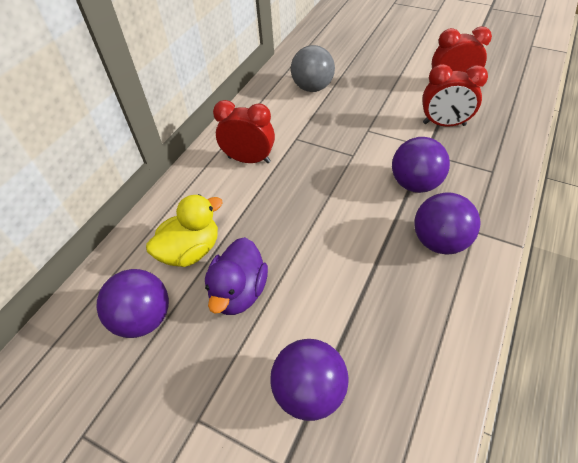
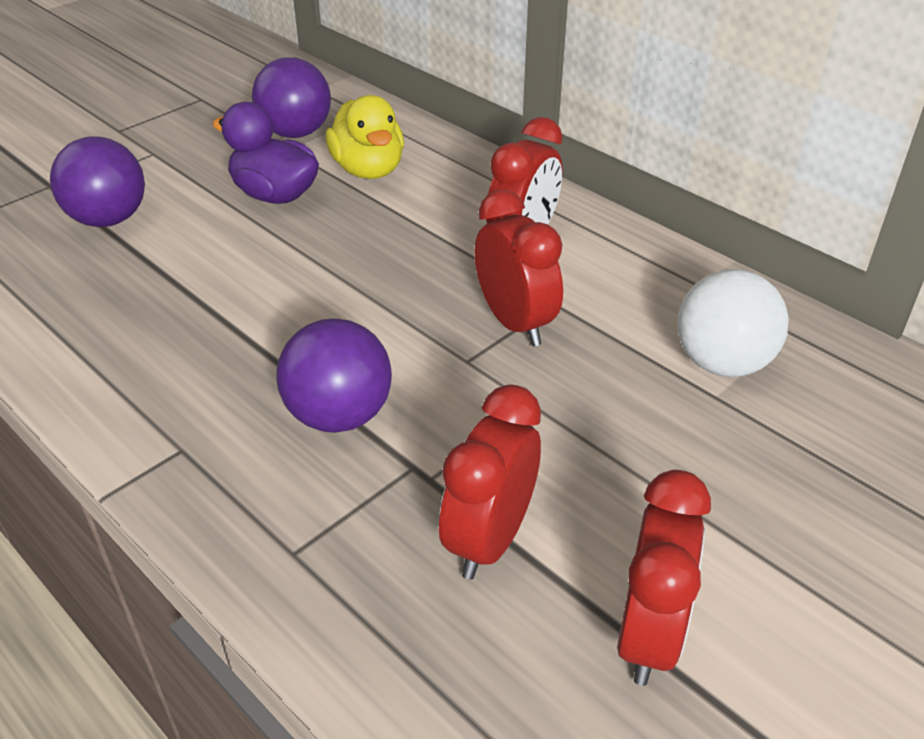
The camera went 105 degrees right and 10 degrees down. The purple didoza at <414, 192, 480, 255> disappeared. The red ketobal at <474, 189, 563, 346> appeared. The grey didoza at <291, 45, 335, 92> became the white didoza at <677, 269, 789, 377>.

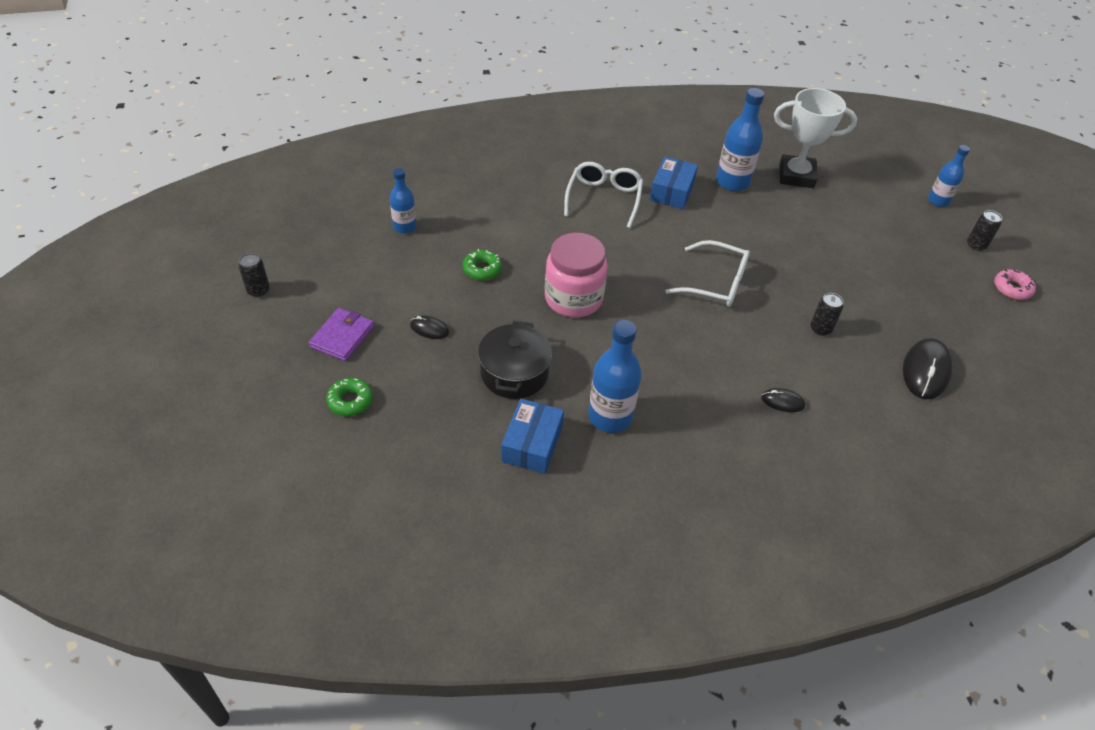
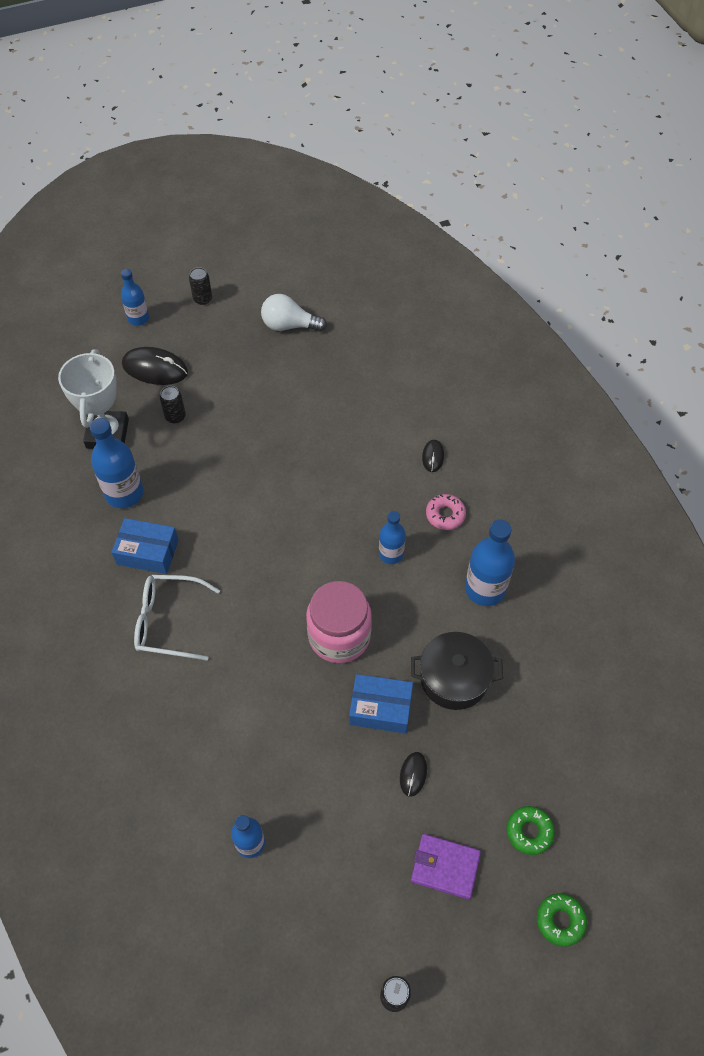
The camera went 95 degrees left and 10 degrees up. The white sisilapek at <666, 240, 750, 307> disappeared. The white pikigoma at <261, 294, 327, 332> appeared. The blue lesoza at <379, 511, 406, 564> appeared. The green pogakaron moved from <463, 249, 502, 280> to <537, 893, 587, 946>. The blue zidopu moved from <501, 399, 564, 474> to <349, 674, 413, 733>. The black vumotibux moved from <810, 293, 843, 336> to <160, 386, 186, 424>. The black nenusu moved from <903, 338, 953, 399> to <122, 347, 188, 385>. The pink pogakaron moved from <994, 269, 1036, 300> to <426, 494, 466, 530>.

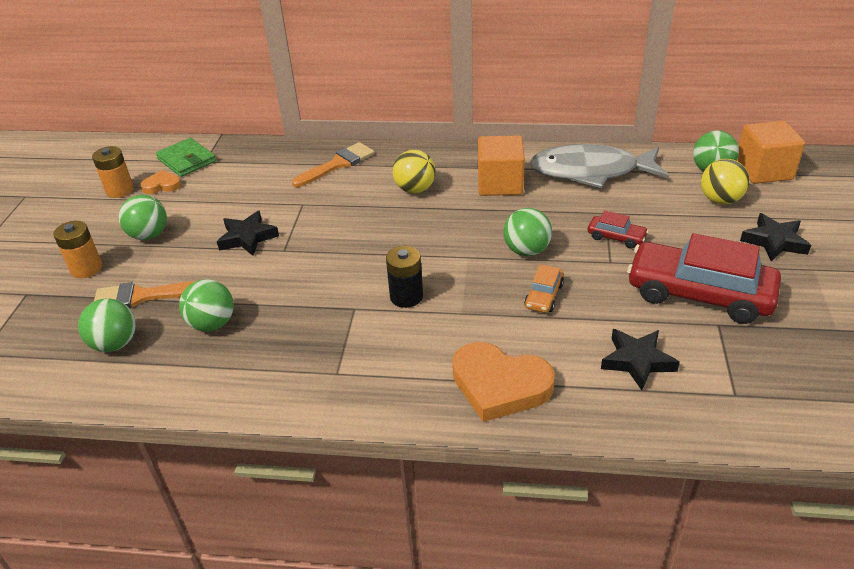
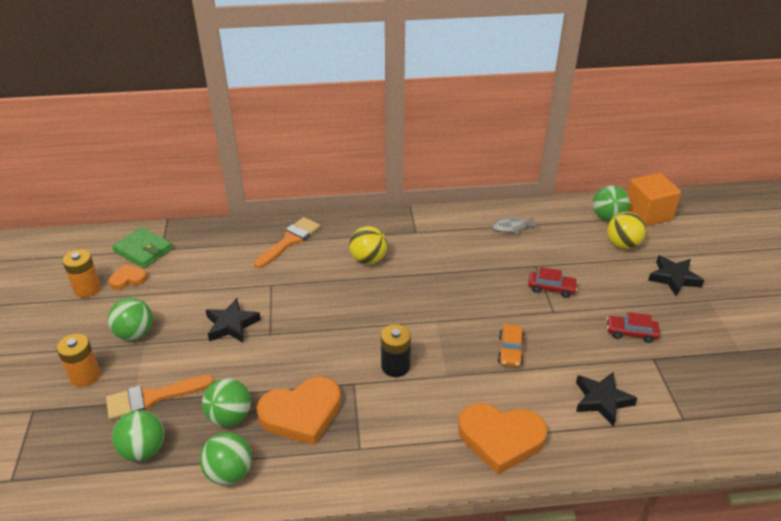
The camera went 15 degrees left and 0 degrees up. The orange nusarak at <478, 135, 525, 196> disappeared. The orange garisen at <257, 377, 341, 445> appeared. The green didoza moved from <503, 208, 552, 256> to <200, 432, 252, 485>. The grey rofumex at <530, 144, 669, 188> changed to 0.41 times the size. The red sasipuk at <627, 233, 781, 324> changed to 0.44 times the size.

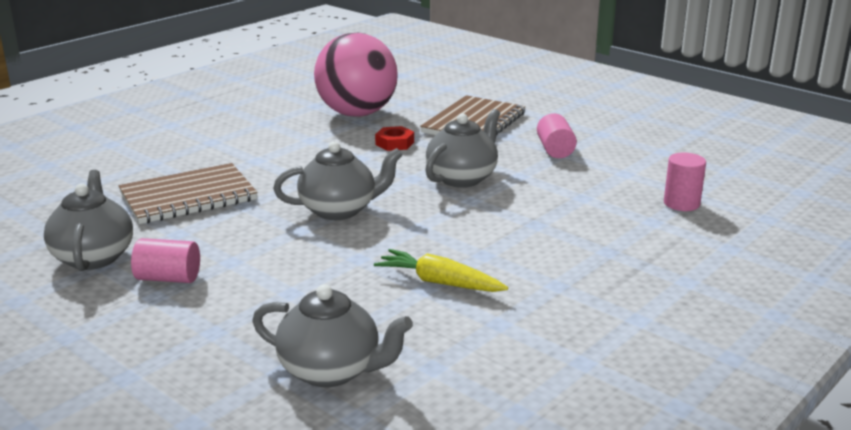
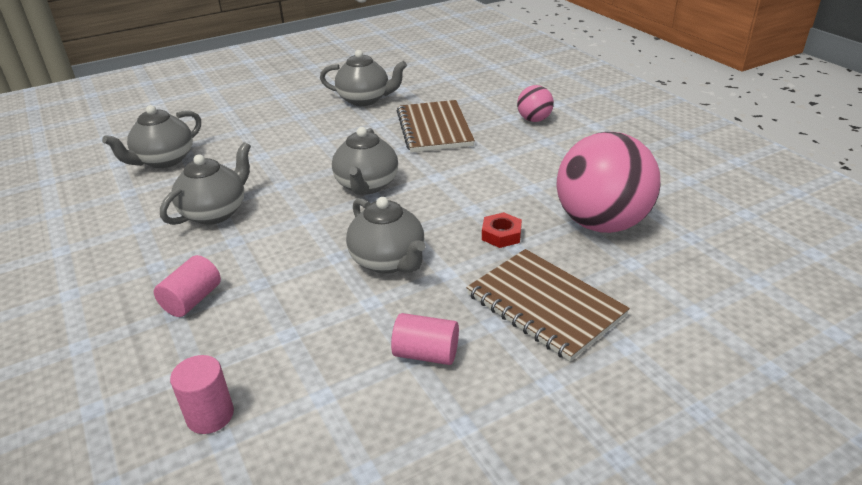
The camera went 110 degrees right and 10 degrees up. The pink didoza at <517, 85, 554, 122> appeared. The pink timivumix moved from <131, 238, 200, 283> to <154, 255, 221, 317>. The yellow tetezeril at <374, 249, 508, 292> was replaced by the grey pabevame at <160, 142, 251, 225>.

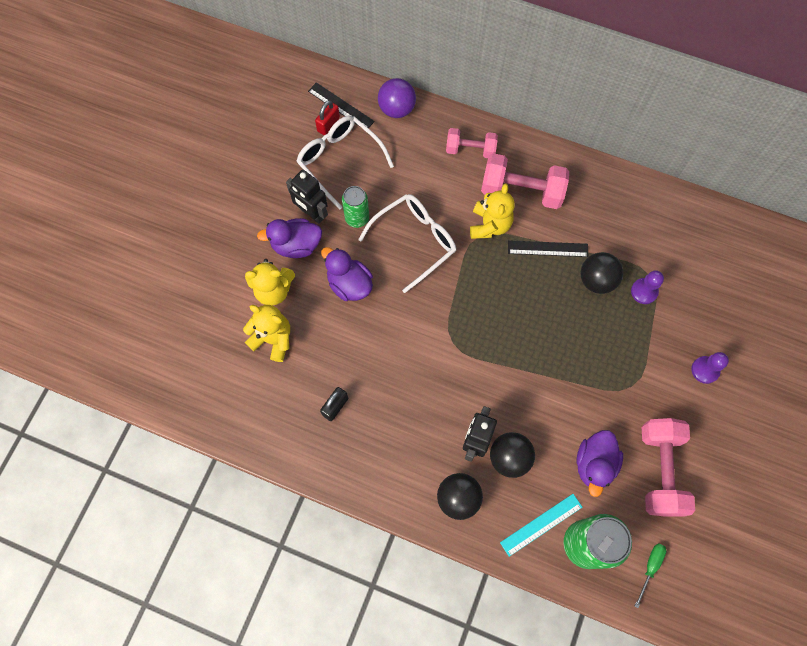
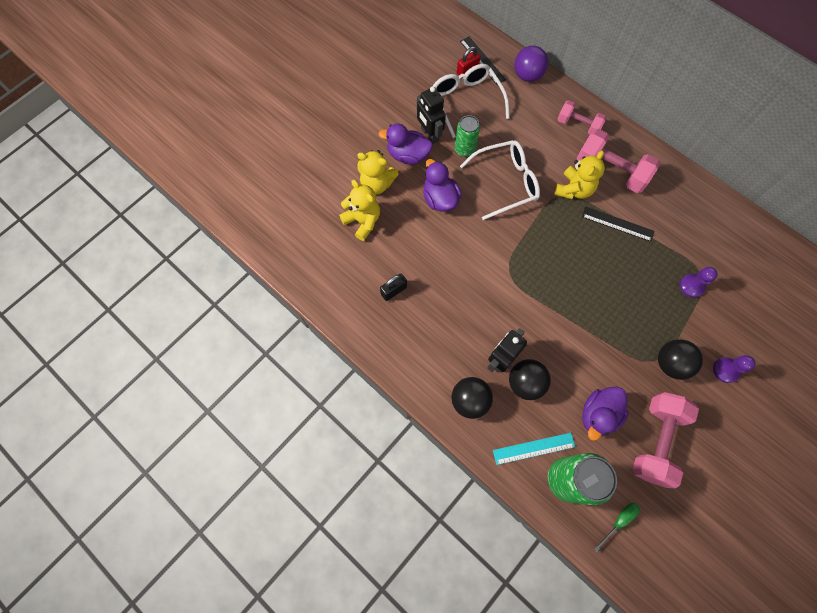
The camera went 20 degrees right and 0 degrees up. The black didoza moved from <581, 252, 623, 294> to <658, 339, 703, 380>.

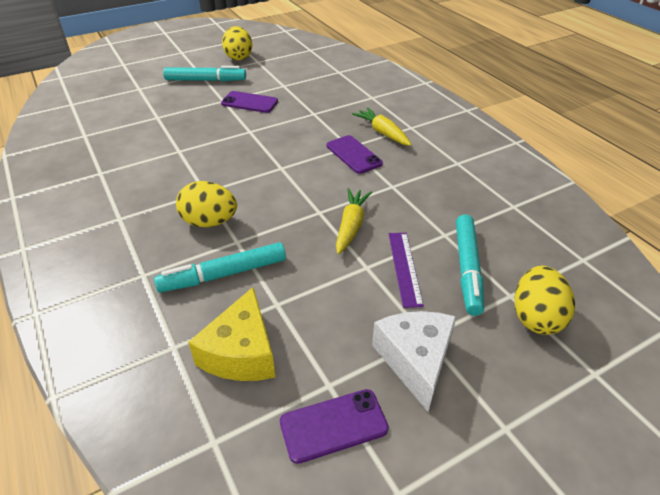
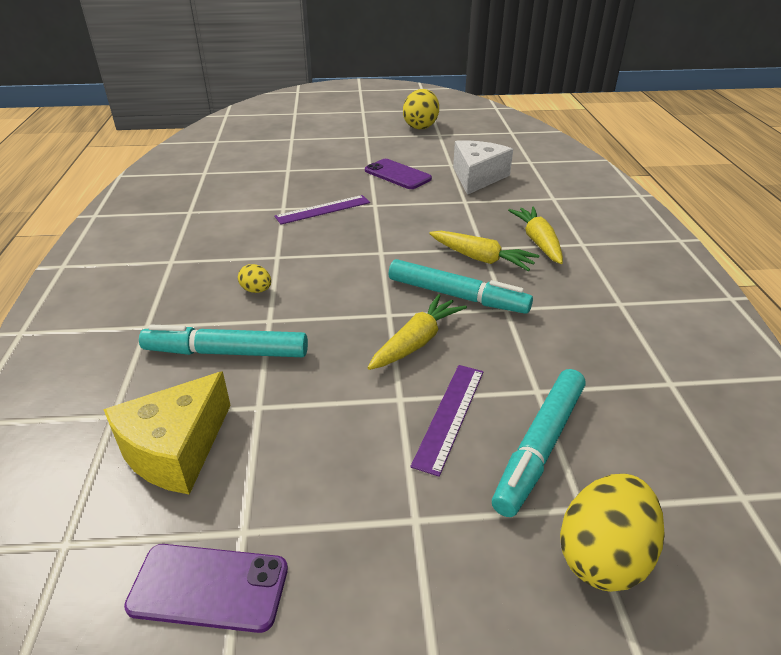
The camera went 25 degrees right and 5 degrees down. The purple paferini at <274, 195, 370, 225> appeared. The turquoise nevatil moved from <163, 66, 246, 81> to <389, 259, 533, 314>. The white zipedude moved from <372, 311, 456, 412> to <453, 140, 513, 195>. The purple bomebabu at <327, 135, 383, 174> was replaced by the yellow tetezeril at <429, 231, 540, 271>. The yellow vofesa at <176, 181, 237, 227> changed to 0.50 times the size.

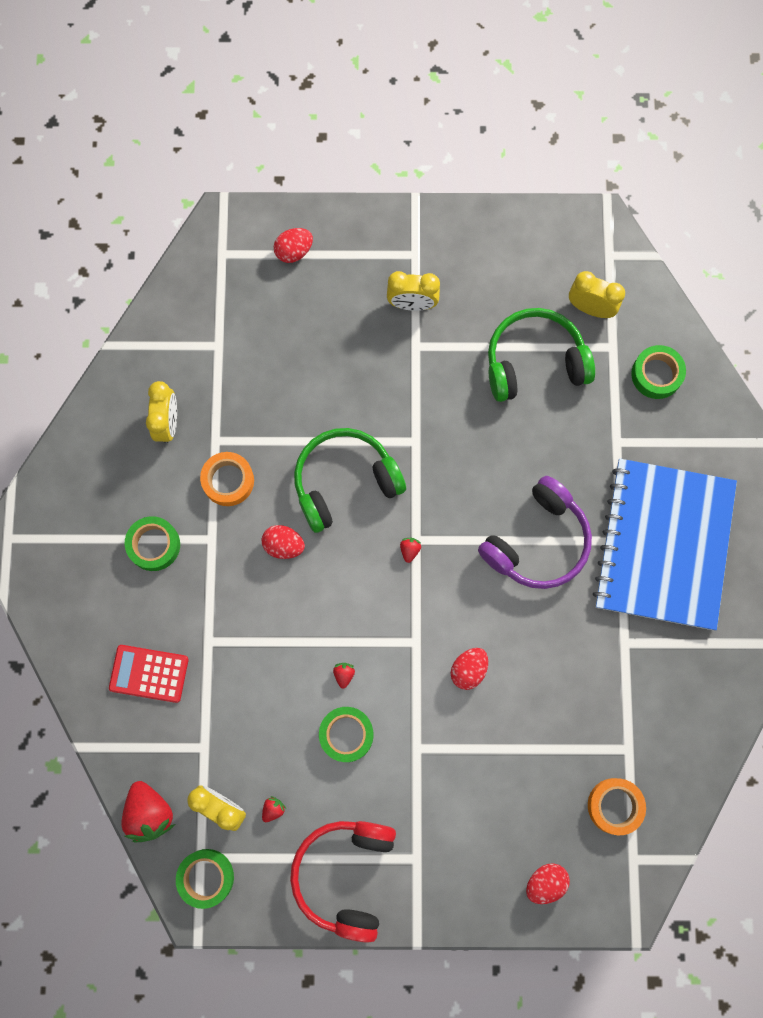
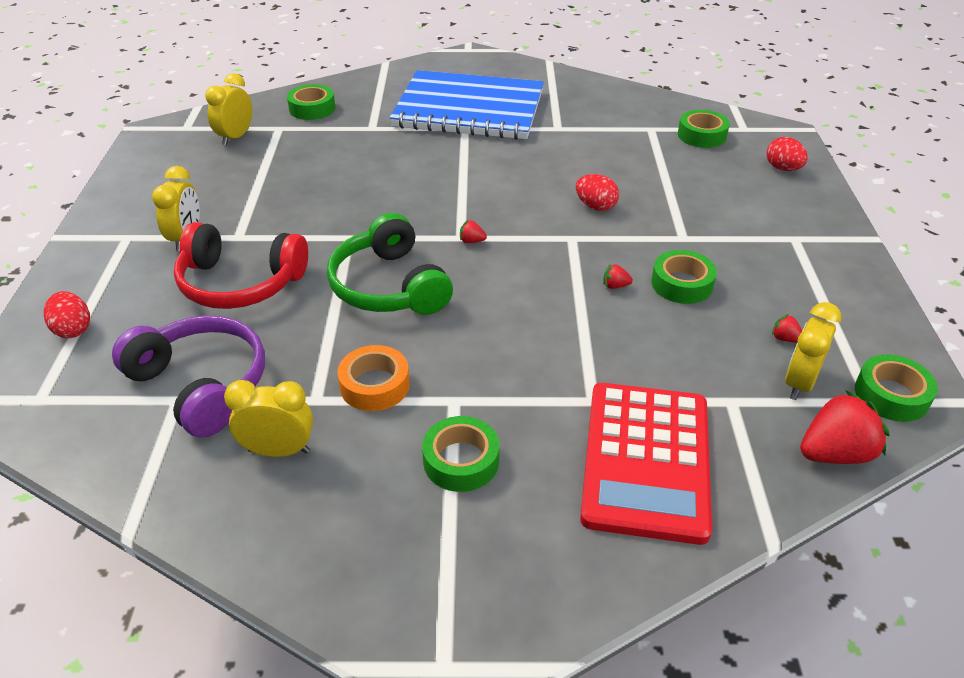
The camera went 90 degrees left and 35 degrees down. The red vofesa at <261, 525, 305, 559> disappeared. The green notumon at <488, 308, 595, 402> disappeared. The red notumon moved from <290, 821, 396, 943> to <174, 222, 308, 309>. The purple notumon moved from <478, 476, 592, 589> to <112, 315, 265, 438>. The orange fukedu at <588, 778, 646, 835> became the green fukedu at <678, 110, 730, 148>. The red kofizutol at <109, 645, 189, 703> changed to 1.77 times the size.

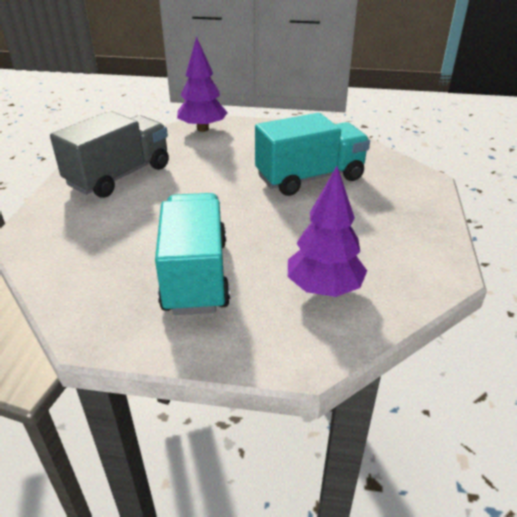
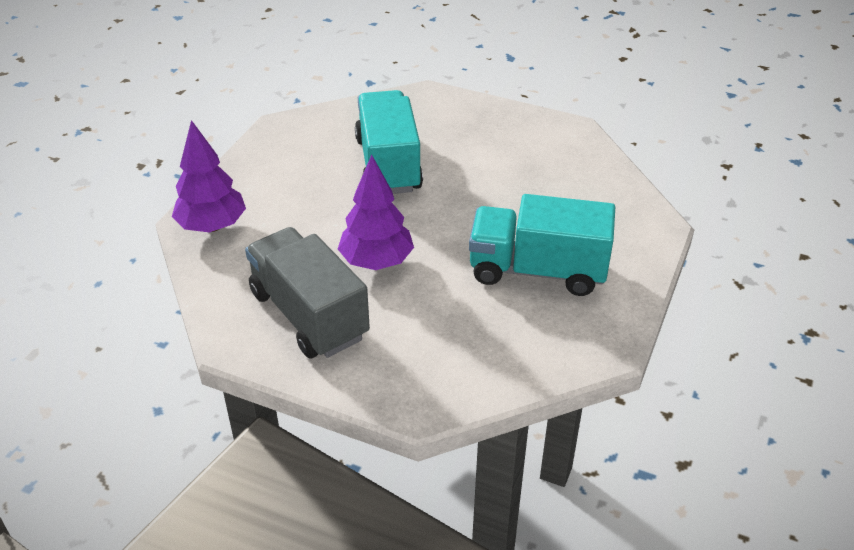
The camera went 75 degrees left and 5 degrees up. The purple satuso moved from <288, 166, 367, 297> to <338, 155, 414, 270>.

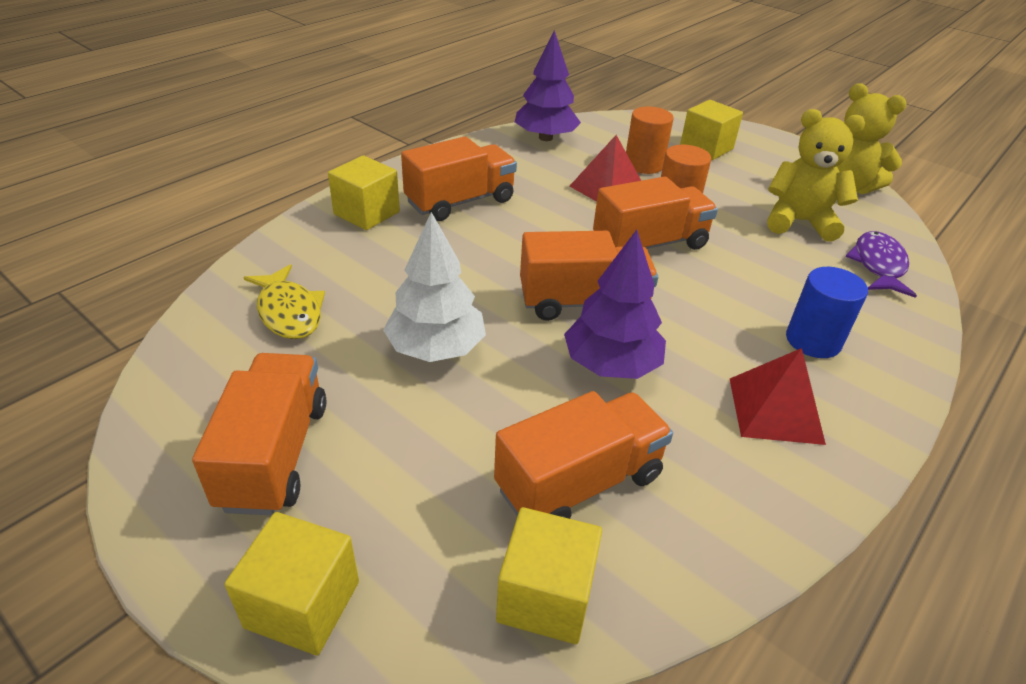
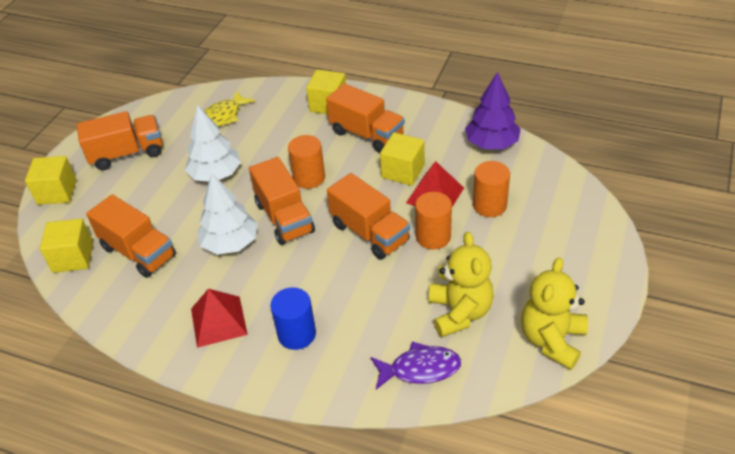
The camera went 75 degrees right and 5 degrees up. The orange timivumix at <288, 135, 325, 189> appeared. The yellow nusarak moved from <680, 100, 743, 160> to <380, 132, 425, 186>. The purple satuso at <564, 230, 666, 379> became the white satuso at <197, 173, 258, 255>.

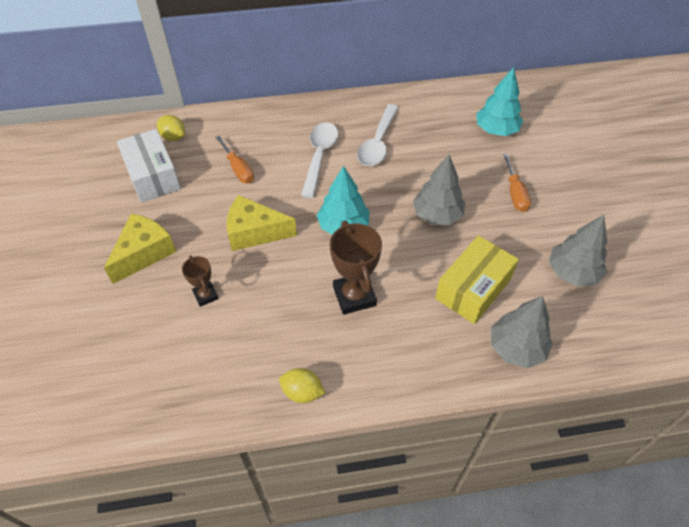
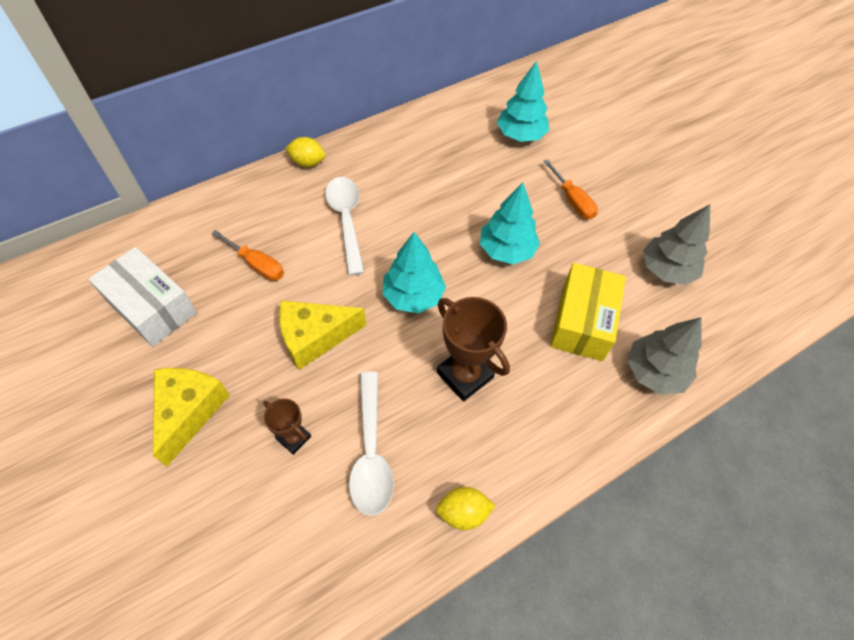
The camera went 25 degrees left and 5 degrees up. The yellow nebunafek moved from <157, 115, 185, 141> to <285, 137, 326, 167>. The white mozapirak moved from <357, 104, 399, 166> to <349, 371, 394, 516>. The grey satuso at <413, 155, 465, 225> became the turquoise satuso at <480, 183, 540, 264>.

